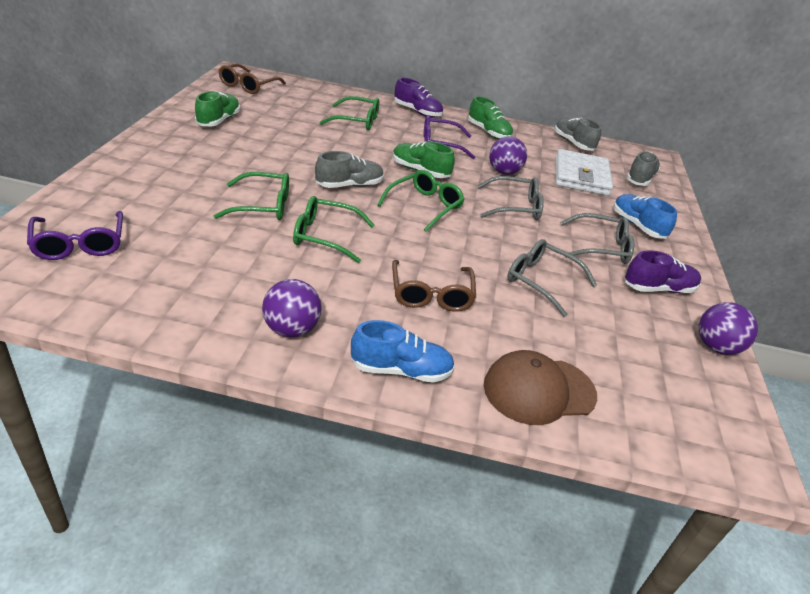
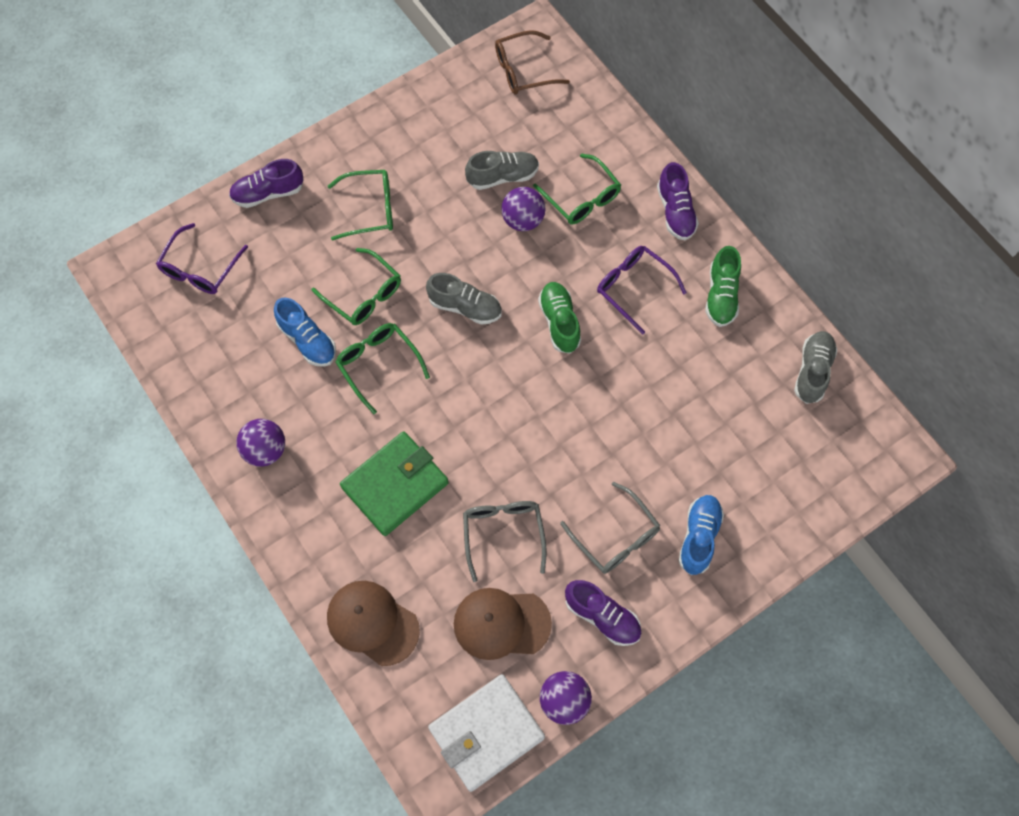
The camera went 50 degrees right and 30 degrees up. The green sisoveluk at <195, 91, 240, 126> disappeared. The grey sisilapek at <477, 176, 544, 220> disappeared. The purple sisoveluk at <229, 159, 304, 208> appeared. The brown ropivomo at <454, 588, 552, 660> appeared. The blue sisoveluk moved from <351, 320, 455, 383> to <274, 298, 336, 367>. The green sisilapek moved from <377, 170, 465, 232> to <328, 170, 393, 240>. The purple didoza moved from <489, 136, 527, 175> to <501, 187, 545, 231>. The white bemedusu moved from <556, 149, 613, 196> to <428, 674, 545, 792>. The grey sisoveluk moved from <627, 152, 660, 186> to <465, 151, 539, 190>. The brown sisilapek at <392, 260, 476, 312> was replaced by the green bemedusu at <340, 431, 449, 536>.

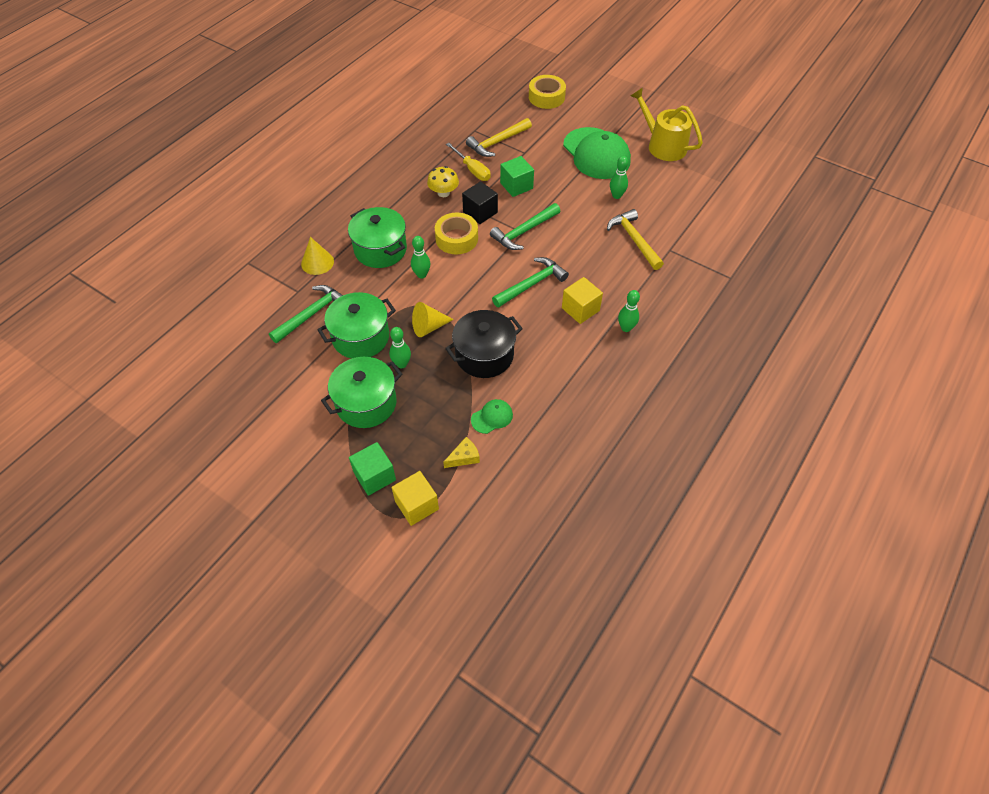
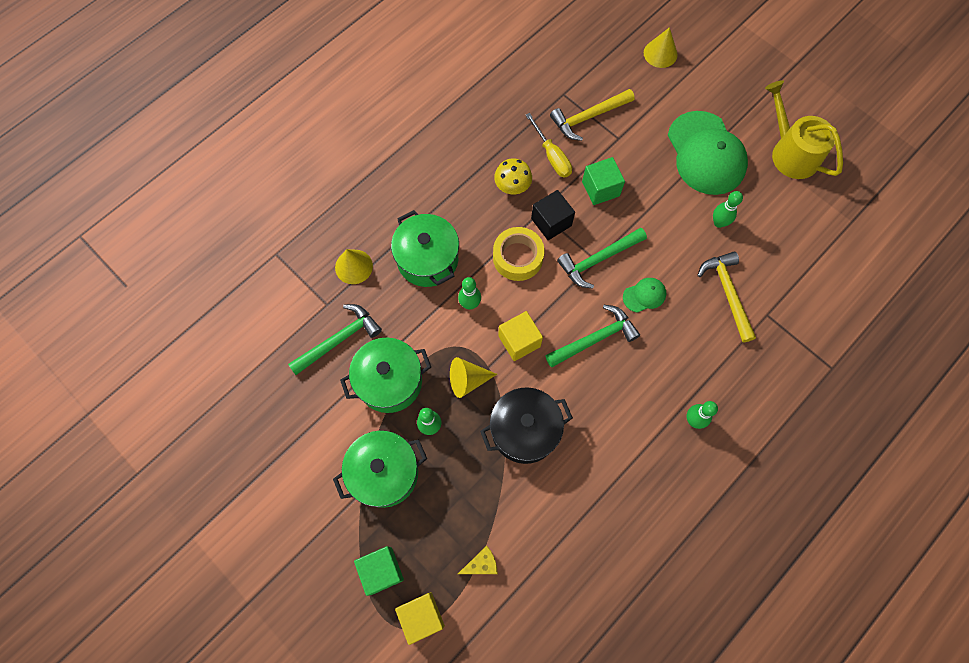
The camera went 10 degrees right and 15 degrees up. The green ropivomo moved from <471, 399, 513, 434> to <623, 278, 666, 313>. The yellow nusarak moved from <562, 277, 603, 324> to <498, 311, 543, 361>. The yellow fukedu at <529, 75, 566, 109> was replaced by the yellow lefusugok at <644, 27, 678, 68>.

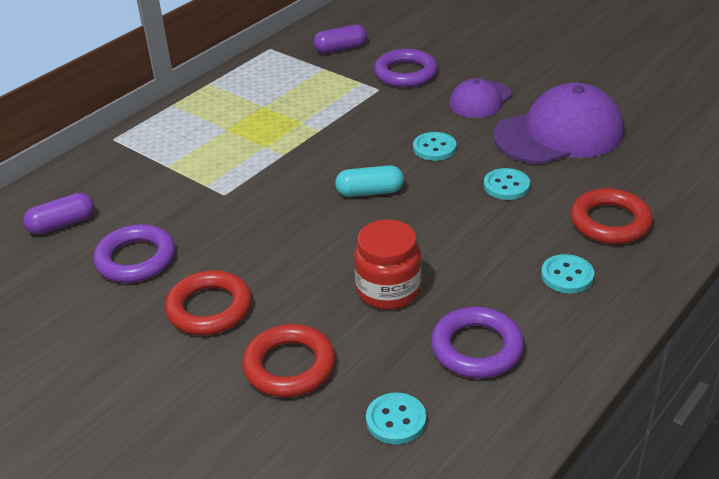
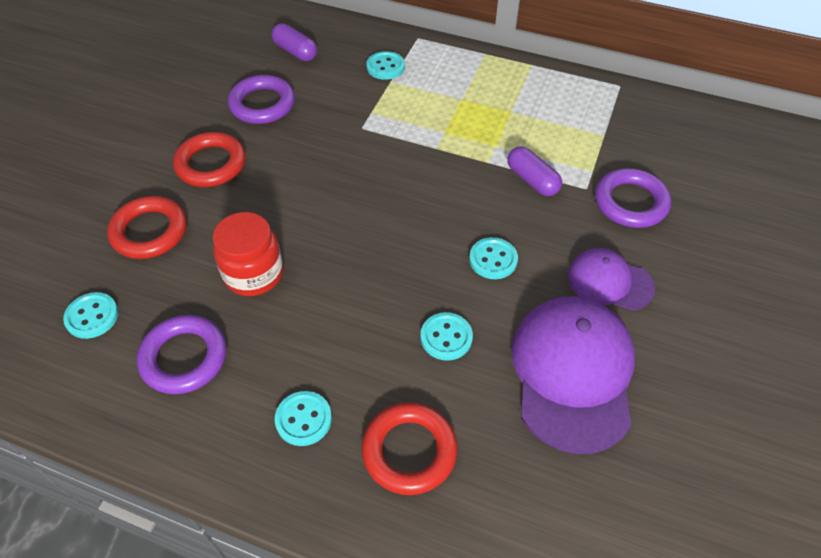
The camera went 70 degrees right and 15 degrees up. The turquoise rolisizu at <335, 165, 404, 197> disappeared. The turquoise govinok at <366, 51, 405, 80> appeared. The purple rolisizu moved from <313, 24, 367, 53> to <507, 147, 562, 196>. The purple ropivomo at <493, 82, 624, 164> turned 135 degrees counterclockwise.

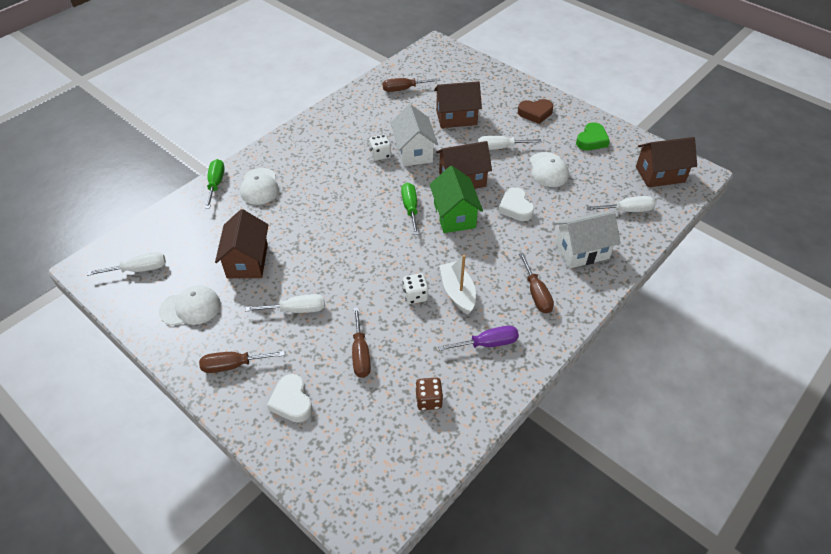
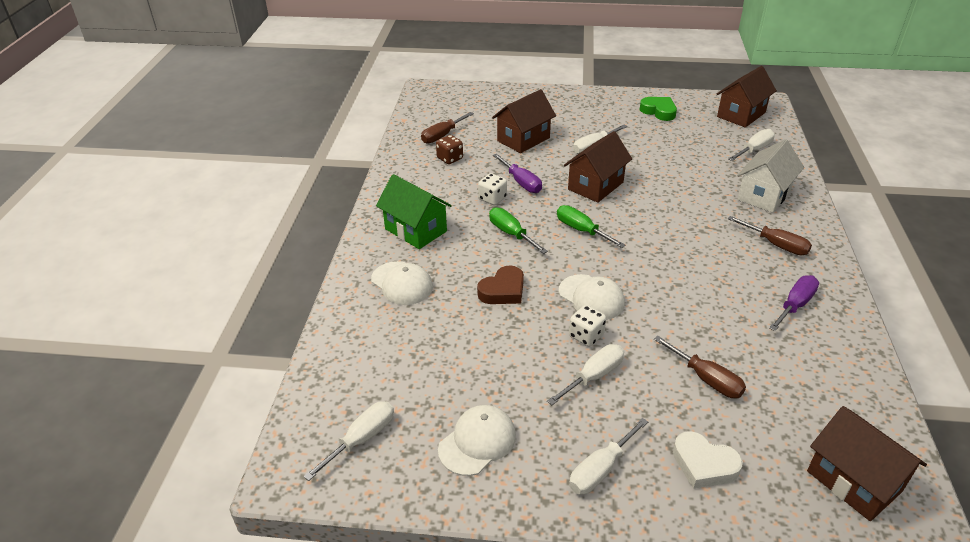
The camera went 35 degrees left and 10 degrees down. The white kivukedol at <439, 255, 476, 314> disappeared. The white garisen at <498, 187, 534, 221> disappeared. The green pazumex moved from <205, 159, 225, 209> to <489, 207, 548, 254>. The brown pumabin moved from <215, 209, 268, 278> to <807, 406, 927, 521>. The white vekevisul moved from <403, 273, 429, 304> to <569, 305, 606, 347>. The brown vekevisul moved from <415, 377, 443, 410> to <436, 135, 463, 164>. The green pumabin moved from <430, 166, 483, 233> to <376, 174, 452, 249>. The brown garisen moved from <518, 99, 553, 124> to <477, 265, 524, 304>. The white ropivomo moved from <529, 152, 569, 187> to <559, 274, 625, 320>. The white pumabin at <391, 104, 438, 166> was replaced by the purple pazumex at <493, 154, 542, 193>. The brown pazumex at <199, 351, 285, 373> became the white pazumex at <569, 418, 648, 495>. The green garisen at <576, 122, 610, 150> turned 45 degrees counterclockwise.

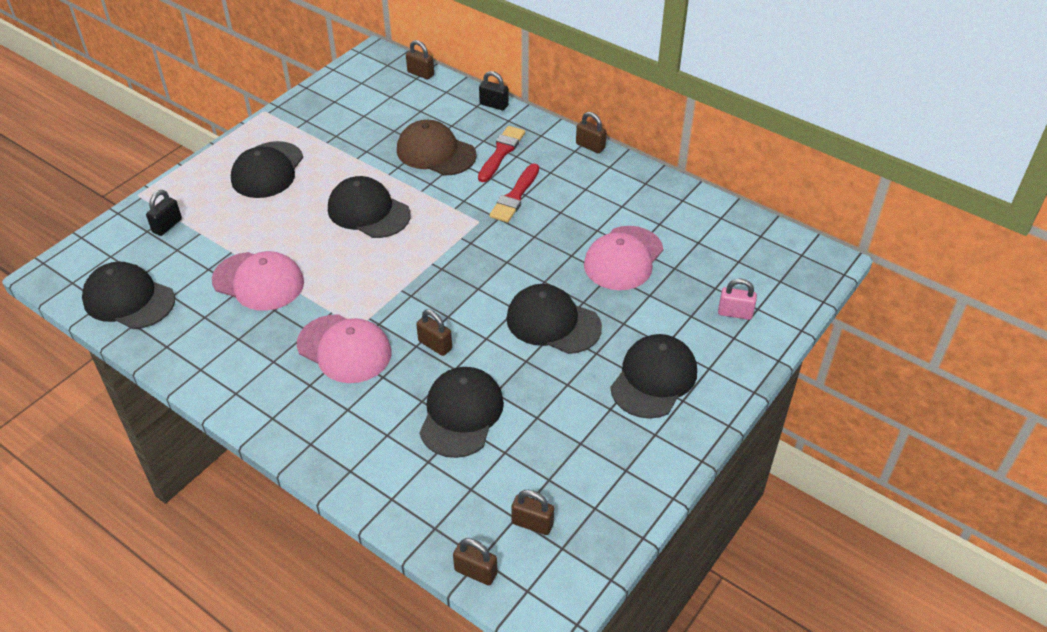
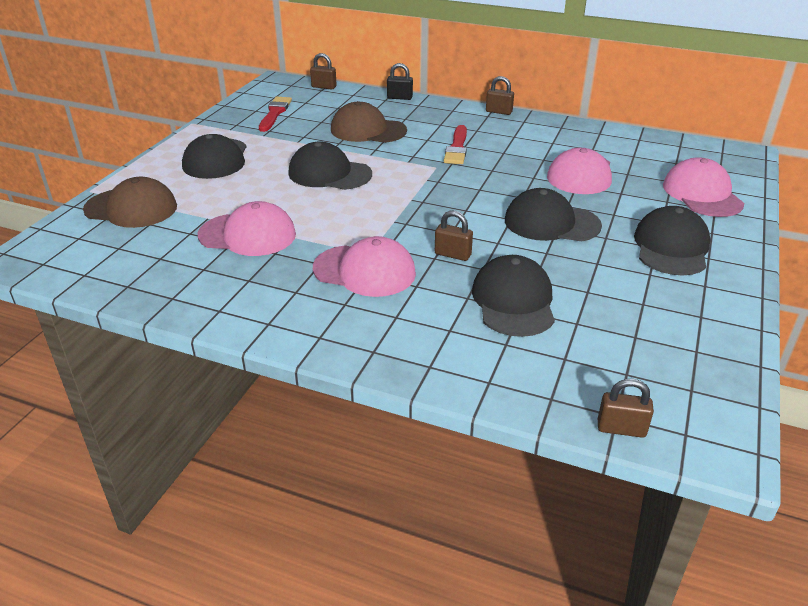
The camera went 15 degrees left and 10 degrees down. The black ropivomo at <82, 261, 175, 329> disappeared. The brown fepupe at <511, 490, 554, 535> disappeared. The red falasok moved from <478, 126, 525, 182> to <259, 97, 292, 132>. The black fepupe at <146, 190, 182, 236> was replaced by the brown ropivomo at <83, 177, 177, 228>. The pink fepupe at <718, 279, 757, 320> was replaced by the pink ropivomo at <663, 157, 744, 217>.

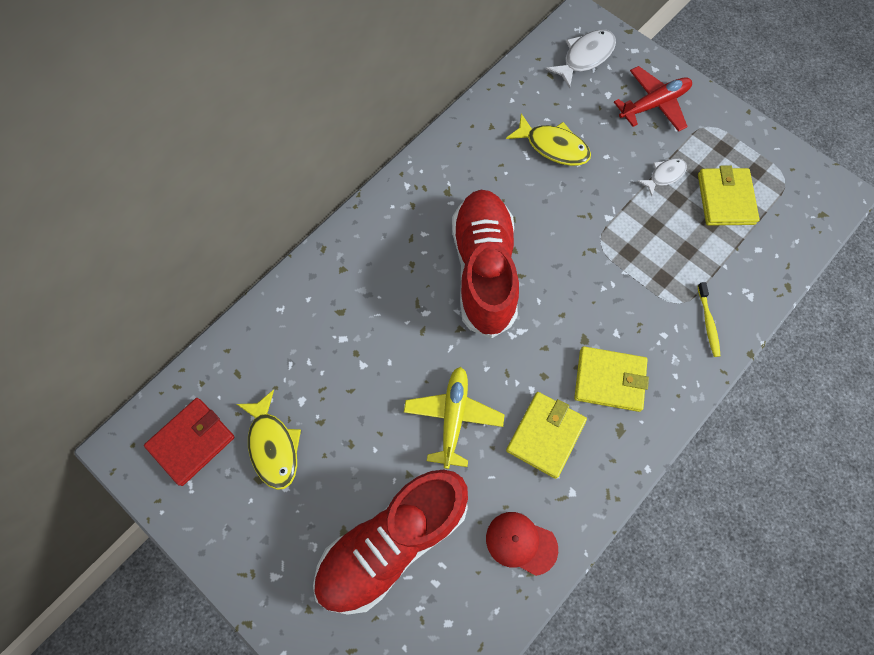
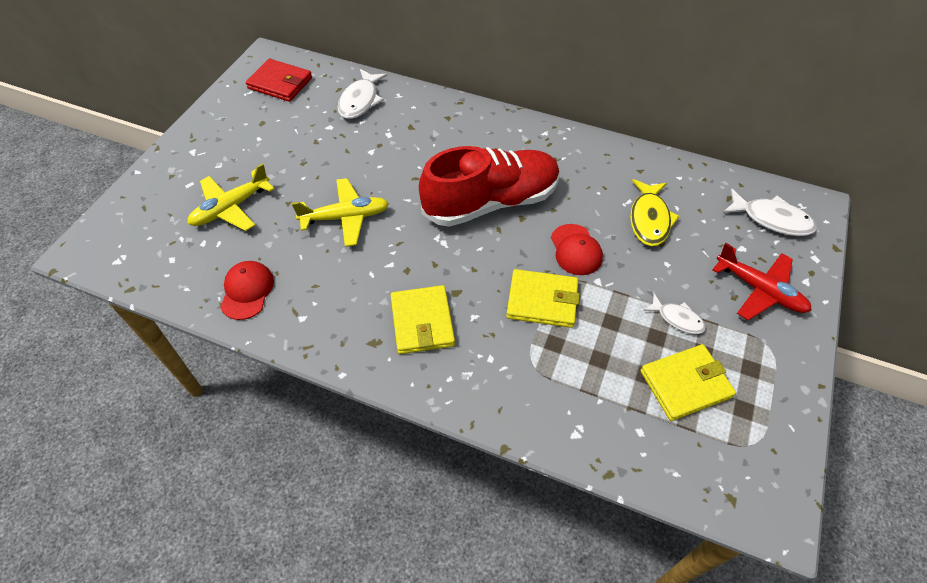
The camera went 70 degrees right and 15 degrees down. The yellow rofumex at <237, 390, 301, 490> disappeared. The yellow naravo at <697, 282, 721, 357> disappeared. The white rofumex at <337, 69, 388, 119> appeared. The red ropivomo at <551, 224, 603, 275> appeared. The yellow bemedusu moved from <506, 392, 587, 479> to <506, 269, 580, 328>. The red sisoveluk at <313, 469, 468, 615> was replaced by the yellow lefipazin at <187, 163, 275, 231>.

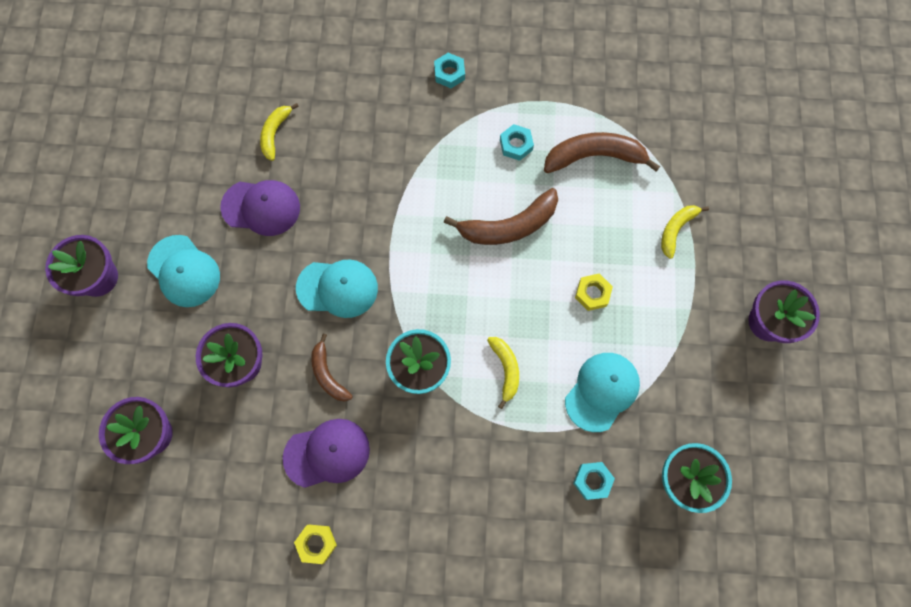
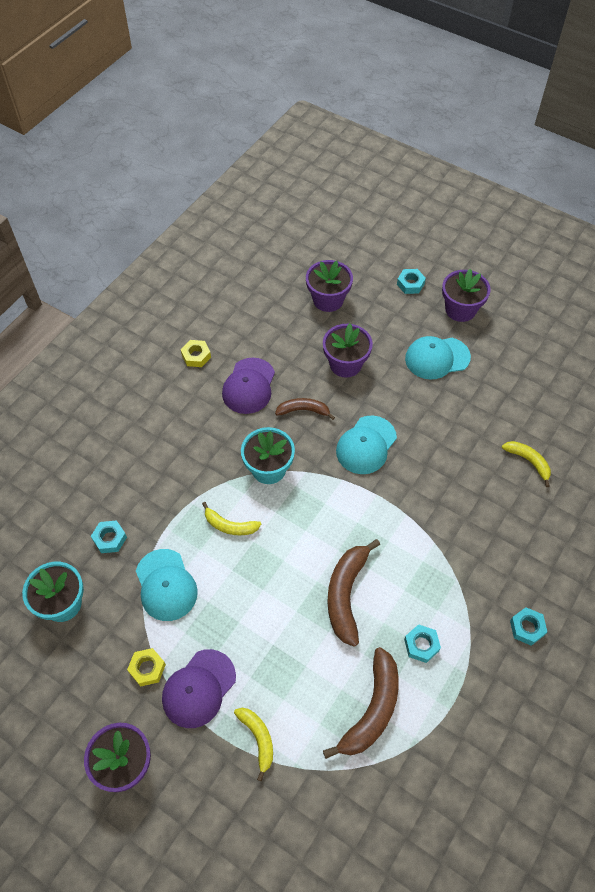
The camera went 120 degrees right and 15 degrees down. The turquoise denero at <397, 269, 426, 294> appeared. The purple ropivomo moved from <220, 180, 300, 236> to <162, 649, 236, 728>. The yellow denero moved from <575, 273, 613, 311> to <127, 648, 166, 687>.

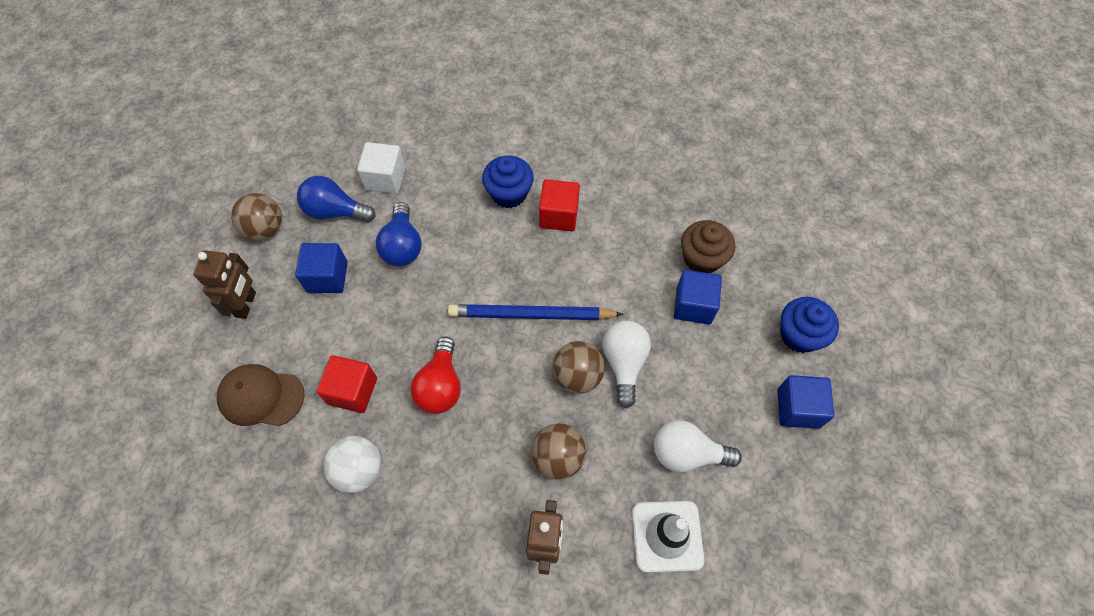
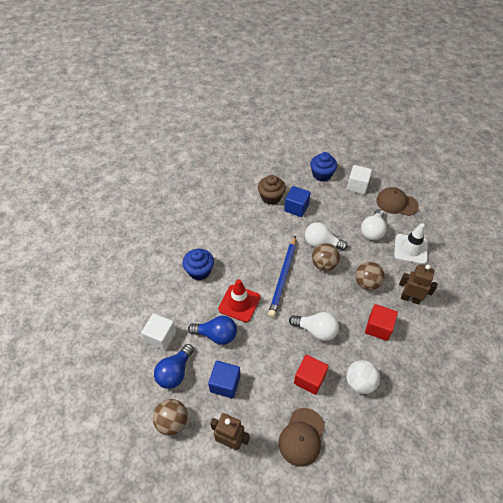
The camera went 75 degrees left and 10 degrees down. The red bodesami at <218, 279, 260, 322> appeared. The brown ropivomo at <376, 187, 419, 216> appeared. The red nusarak moved from <539, 179, 580, 231> to <365, 304, 398, 341>. The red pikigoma at <411, 337, 461, 414> became the white pikigoma at <289, 312, 339, 341>. The blue nusarak at <777, 375, 834, 429> became the white nusarak at <347, 165, 372, 194>.

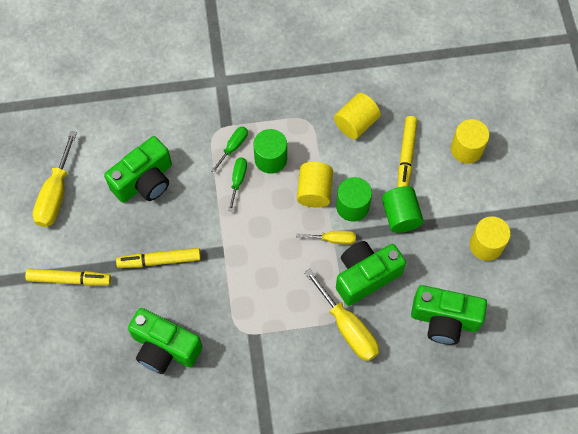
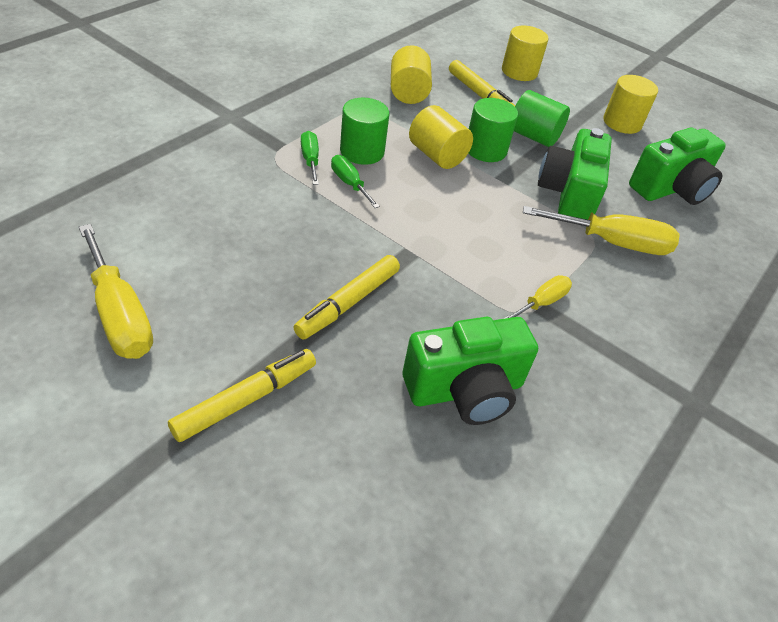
The camera went 50 degrees left and 20 degrees down. The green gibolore at <104, 136, 172, 203> disappeared. The yellow pazumex moved from <296, 231, 356, 244> to <503, 275, 572, 319>.

